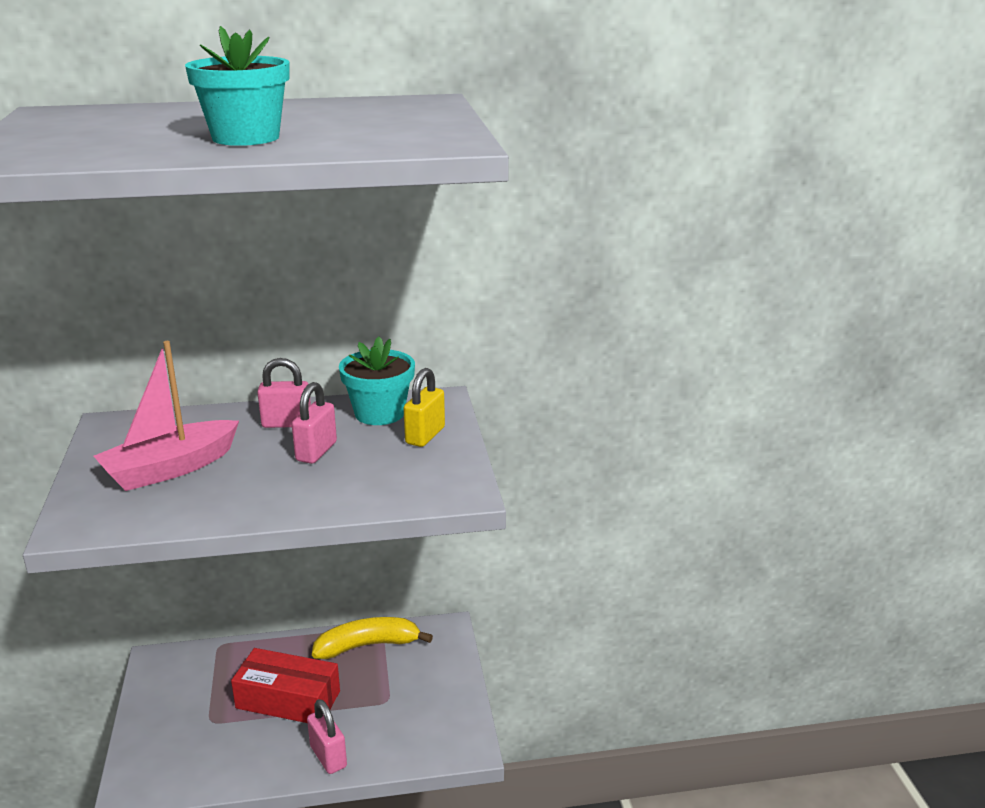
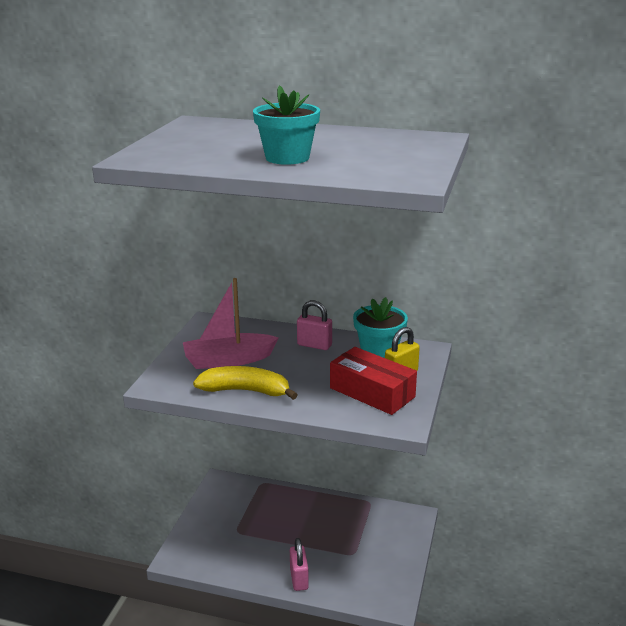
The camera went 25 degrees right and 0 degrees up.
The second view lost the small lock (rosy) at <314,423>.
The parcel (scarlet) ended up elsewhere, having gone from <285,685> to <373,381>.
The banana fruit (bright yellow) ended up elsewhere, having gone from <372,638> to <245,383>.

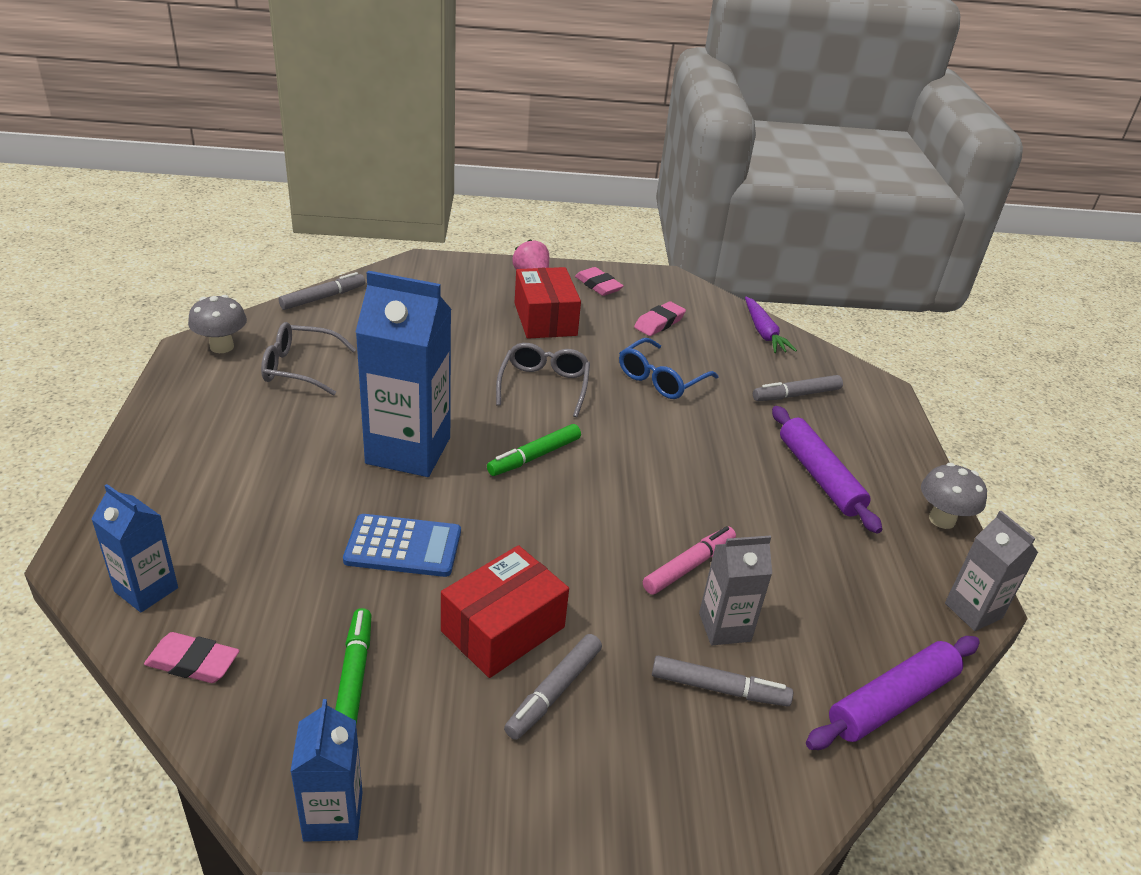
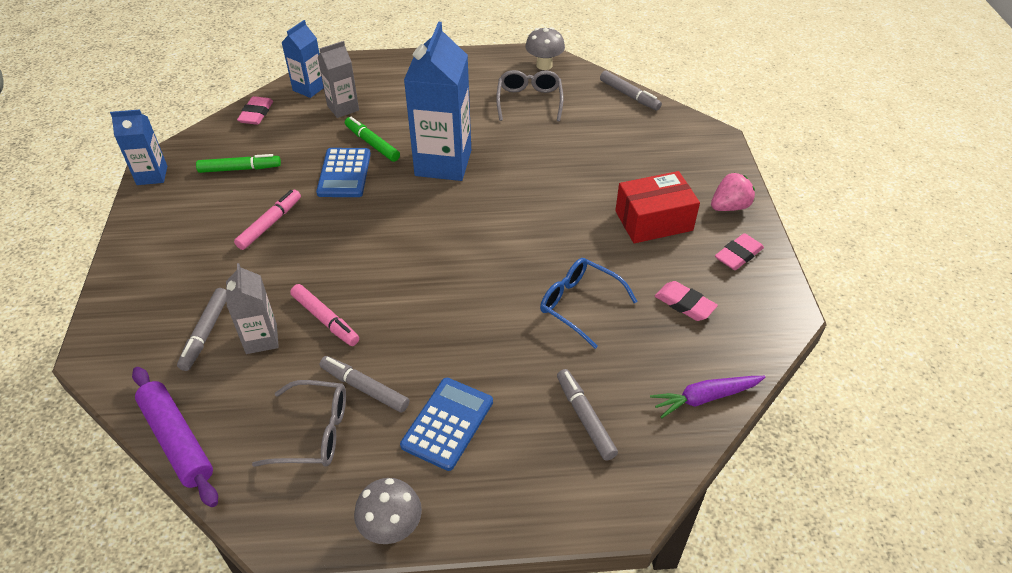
The camera went 90 degrees right and 10 degrees up.
The felt pen (leaf-green) ended up elsewhere, having gone from <534,450> to <372,139>.
The spectacles (ash-grey) ended up elsewhere, having gone from <543,380> to <299,423>.
The felt pen (ash-grey) ended up elsewhere, having gone from <553,687> to <364,384>.
The milk carton (ash-grey) ended up elsewhere, having gone from <991,571> to <338,79>.
Where the parcel (scarlet) stood at <505,611>, the felt pen (rosy) came to stand at <267,220>.
Where the pastry roller (violet) stood at <827,470>, the adding machine (royal blue) came to stand at <446,424>.

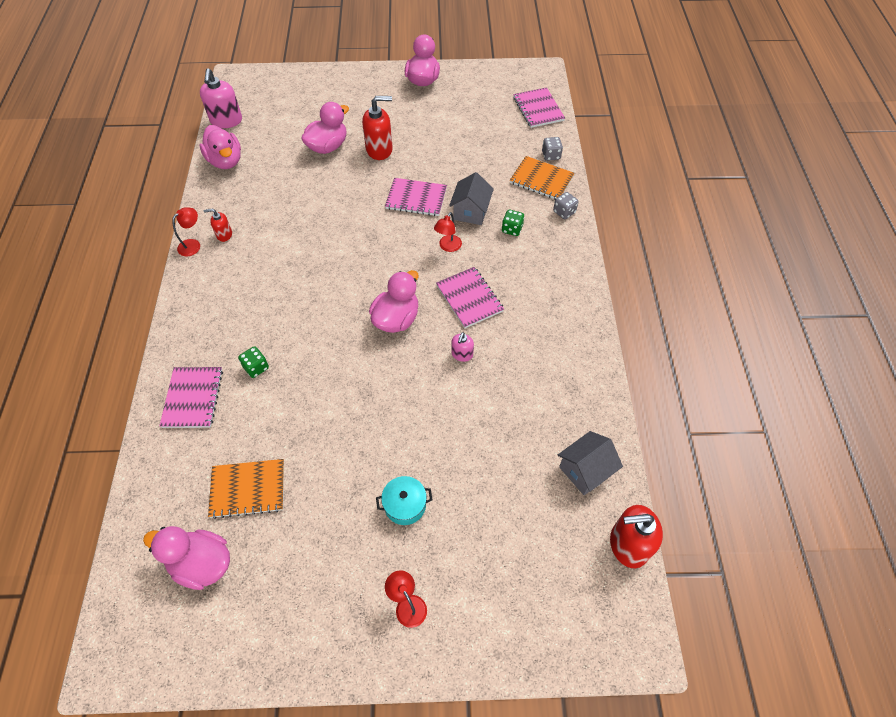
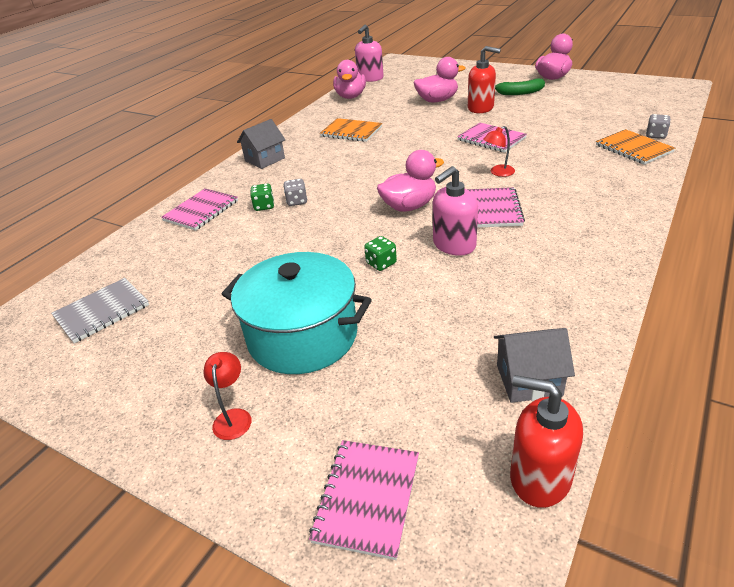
The camera went 35 degrees right and 20 degrees down.
The second view lost the reading lamp (scarlet) at <186,231>.
The second view lost the pump bottle (scarlet) at <217,225>.
The second view gained the banana fruit (leaf-green) at <520,87>.
The notepad (bright orange) ended up elsewhere, having gone from <246,489> to <351,130>.
The house (ash-grey) ended up elsewhere, having gone from <471,198> to <261,144>.
The dice (leaf-green) ended up elsewhere, having gone from <513,223> to <380,253>.
The notepad (rosy) ended up elsewhere, having gone from <539,107> to <364,500>.
The dice (ash-grey) ended up elsewhere, having gone from <566,205> to <295,192>.
Where the rubber duck (rosy) stood at <186,558>, the notepad (ash-grey) came to stand at <100,311>.
The size of the stockpot (teal) at <404,500> changed by a factor of 2.26.
The size of the pump bottle (rosy) at <462,347> changed by a factor of 1.86.

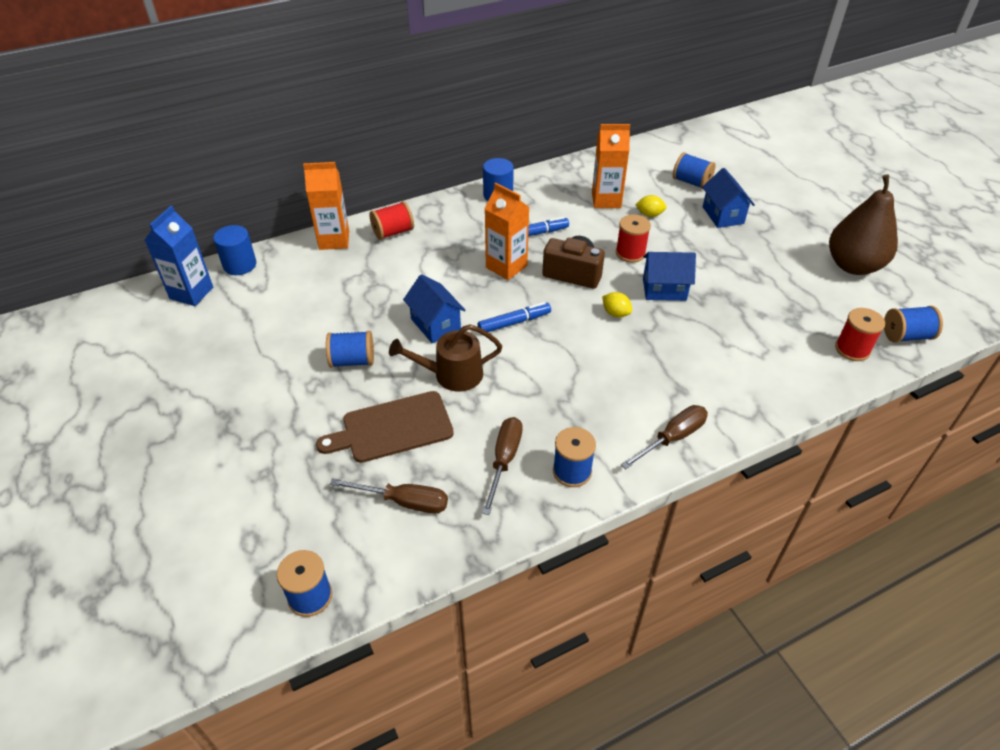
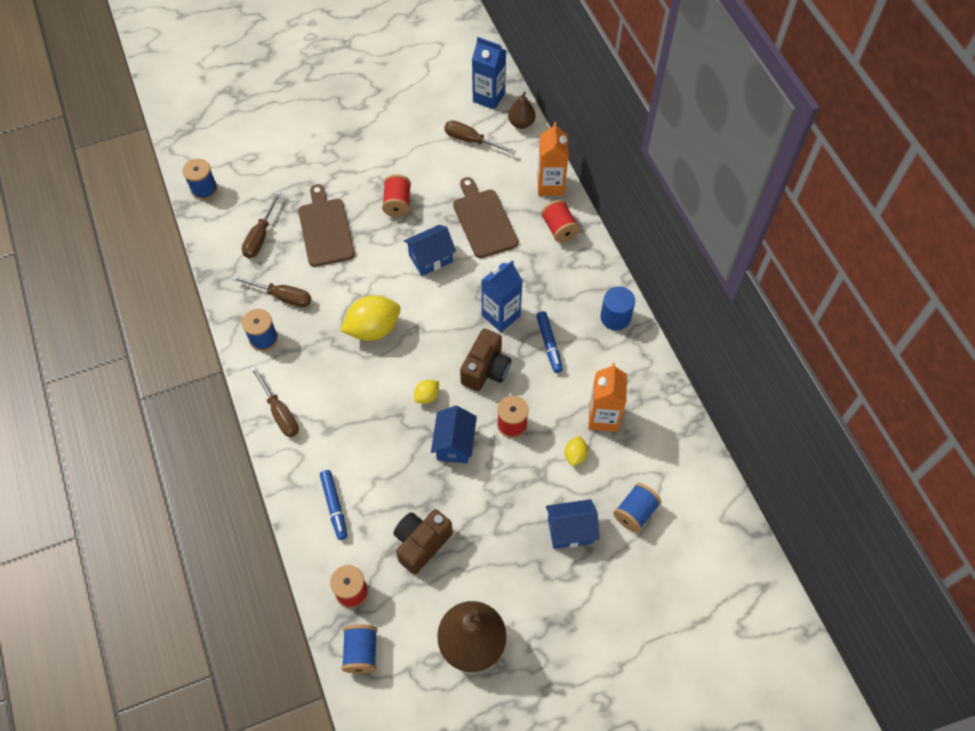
The camera went 95 degrees right and 15 degrees up.
The second view lost the watering pot (dark brown) at <445,358>.
The second view gained the citrus fruit (bright yellow) at <370,318>.
The second view gained the camera (dark brown) at <423,541>.
The second view gained the hand screwdriver (dark brown) at <480,137>.
The second view gained the cutting board (dark brown) at <486,217>.
The felt pen (royal blue) ended up elsewhere, having gone from <514,317> to <334,505>.
Where the cylinder (royal blue) stood at <235,250>, the pear (dark brown) came to stand at <521,110>.
What was the bobbin (royal blue) at <350,349> turned into the bobbin (scarlet) at <396,195>.
What was the milk carton (bright orange) at <507,231> turned into the milk carton (royal blue) at <502,296>.

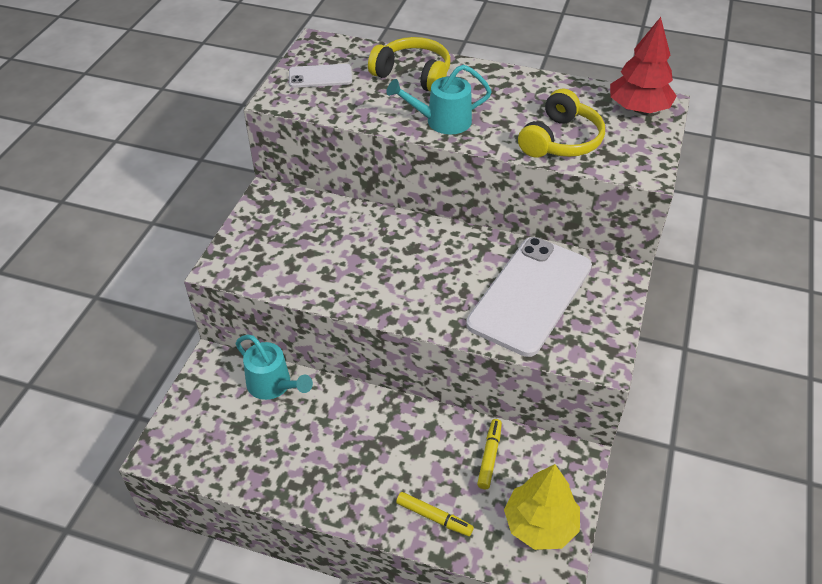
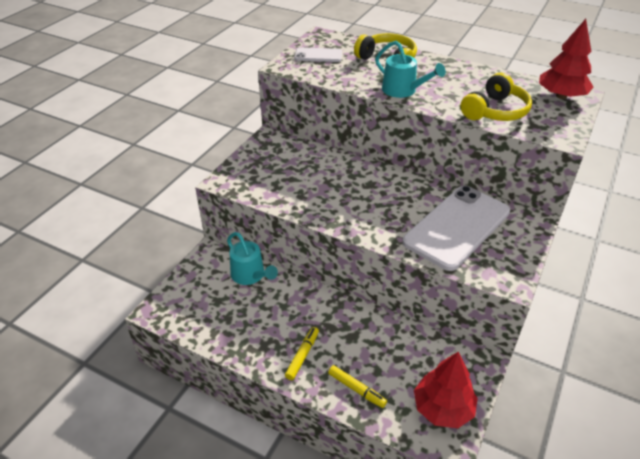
The camera went 10 degrees right and 5 degrees down.
The felt pen (bright yellow) ended up elsewhere, having gone from <489,454> to <302,353>.
What was the toy tree (bright yellow) at <542,507> turned into the toy tree (scarlet) at <446,389>.
The watering pot (teal) at <439,99> ended up facing another way, 135 degrees counterclockwise from before.

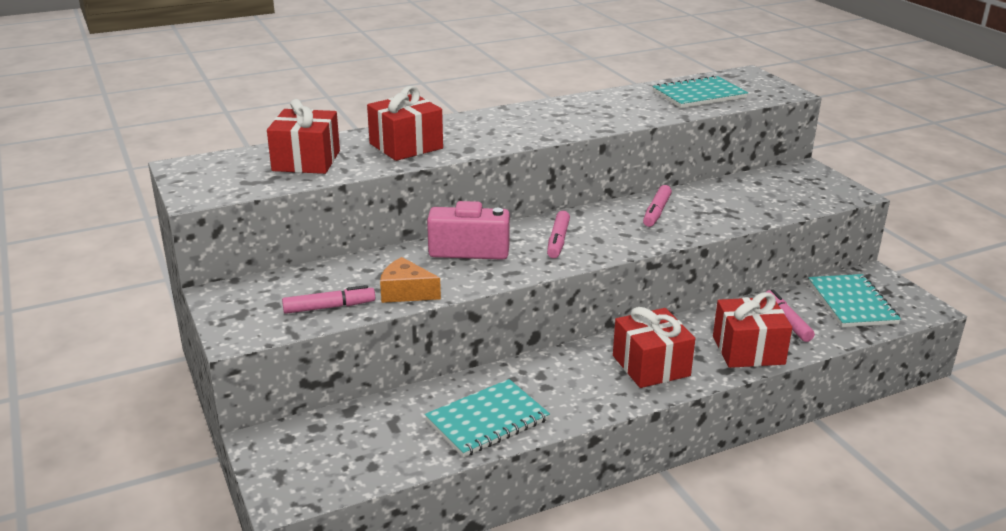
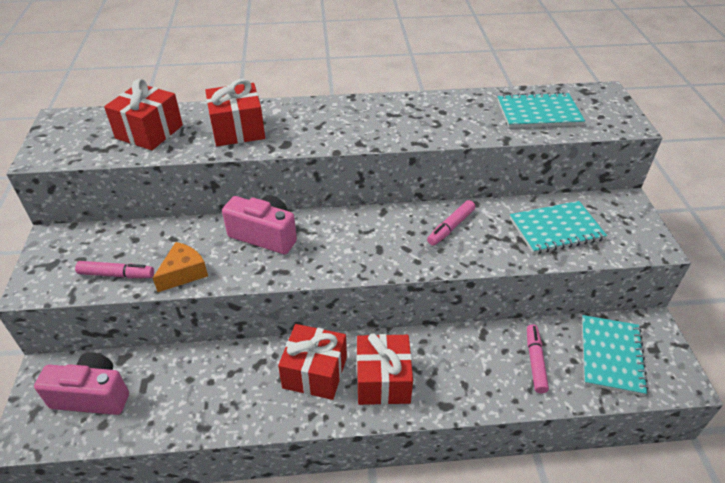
The camera went 20 degrees right and 15 degrees up.
The second view lost the felt pen (rosy) at <558,234>.
The second view gained the camera (rosy) at <81,383>.
The notepad (teal) ended up elsewhere, having gone from <487,418> to <558,227>.
The present (scarlet) ended up elsewhere, having gone from <752,330> to <312,362>.
The cheese (bright orange) at <410,280> ended up facing another way, 90 degrees clockwise from before.

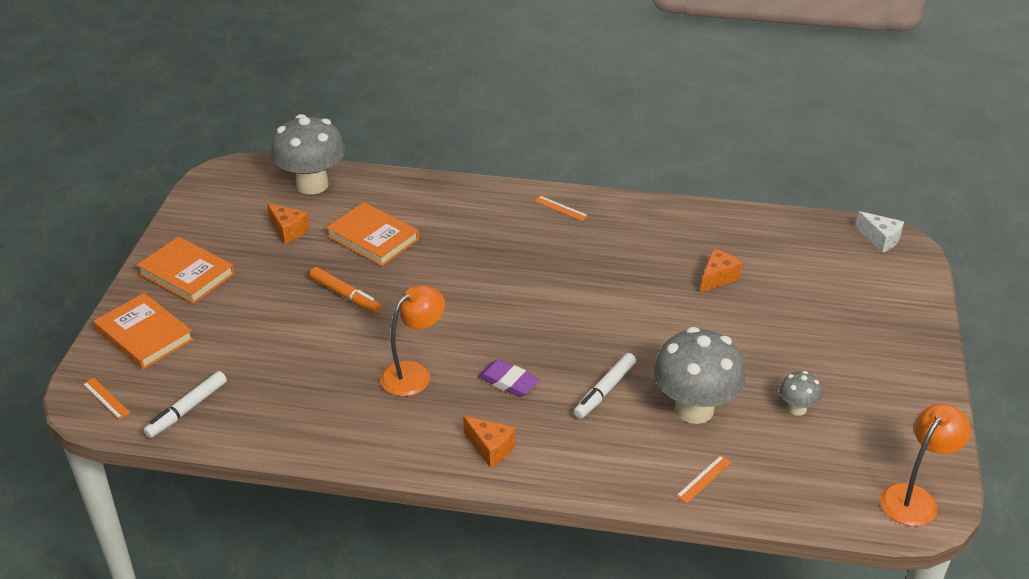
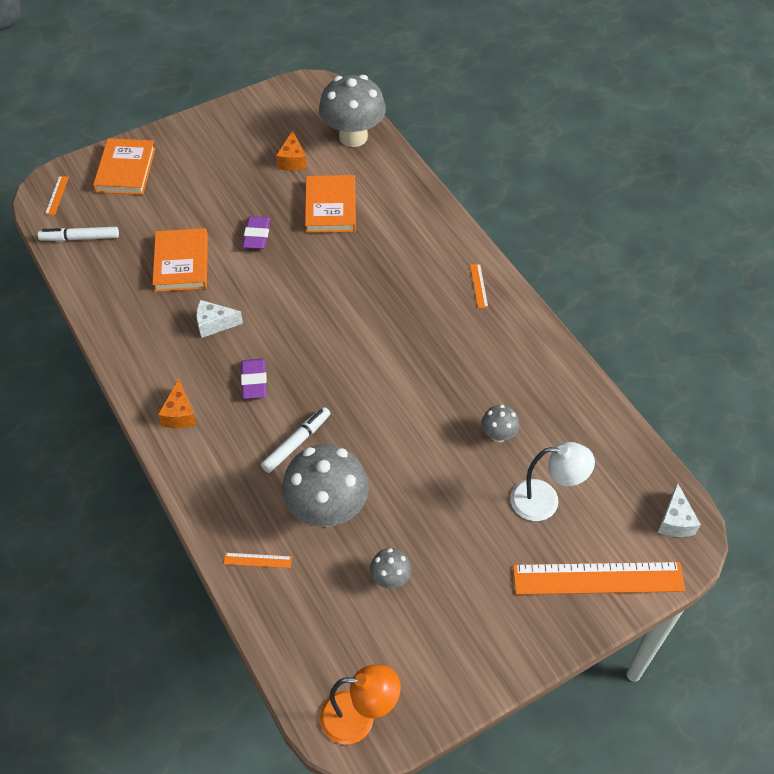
The camera went 50 degrees right and 15 degrees up.
The second view gained the reading lamp (snow-white) at <552,481>.
The second view gained the ruler (bright orange) at <599,578>.
The hardcover (bright orange) ended up elsewhere, having gone from <186,270> to <180,260>.
Where the felt pen (bright orange) stood at <345,290>, the eraser (violet) came to stand at <256,232>.
Where the reading lamp (bright orange) stood at <412,341>, the cheese (snow-white) came to stand at <219,319>.
Where the cheese (bright orange) stood at <721,271>, the toadstool (ash-grey) came to stand at <500,423>.
The felt pen (snow-white) at <605,386> ended up facing another way, 135 degrees clockwise from before.

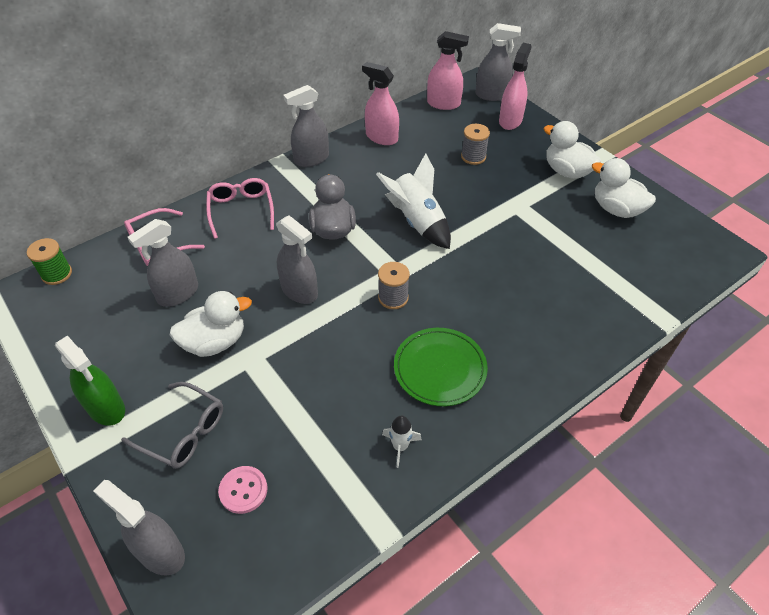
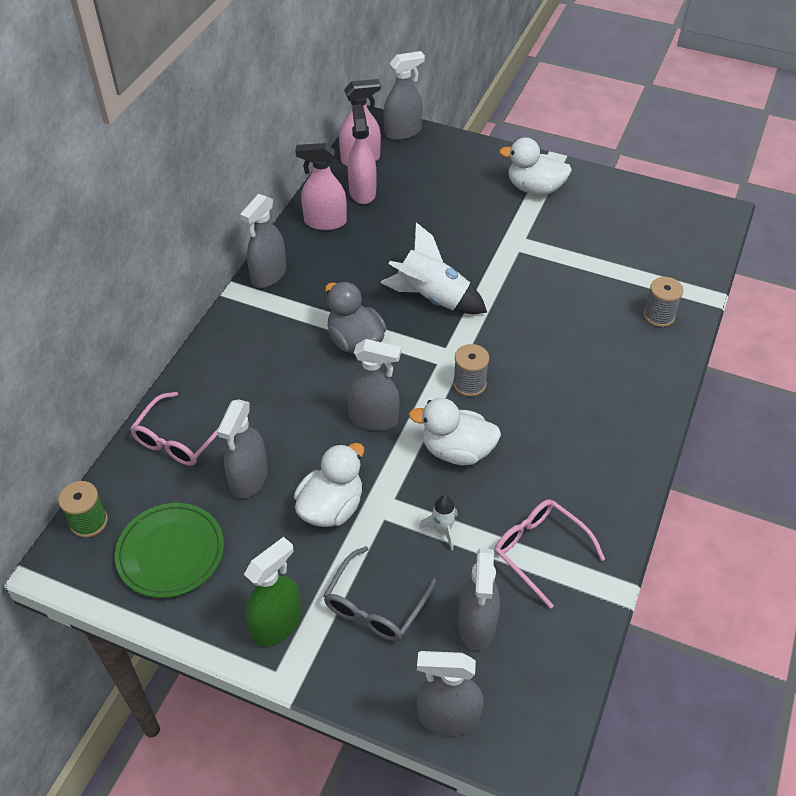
The camera went 30 degrees left and 0 degrees up.
The spectacles (rosy) ended up elsewhere, having gone from <240,208> to <549,554>.
The spaceship (snow-white) ended up elsewhere, having gone from <402,442> to <438,522>.
The dinner plate (leaf-green) ended up elsewhere, having gone from <441,367> to <169,550>.
The bobbin (ash-grey) ended up elsewhere, having gone from <475,144> to <663,302>.
The spray cleaner (rosy) ended up elsewhere, having gone from <515,86> to <362,154>.
The rubber duck (snow-white) ended up elsewhere, having gone from <623,188> to <455,431>.
Where the shirt button (rosy) stood at <243,490>, the spray cleaner (ash-grey) came to stand at <479,599>.
The spray cleaner (leaf-green) at <90,381> ended up facing another way, 60 degrees counterclockwise from before.
The spectacles (ash-grey) at <172,425> ended up facing another way, 120 degrees clockwise from before.

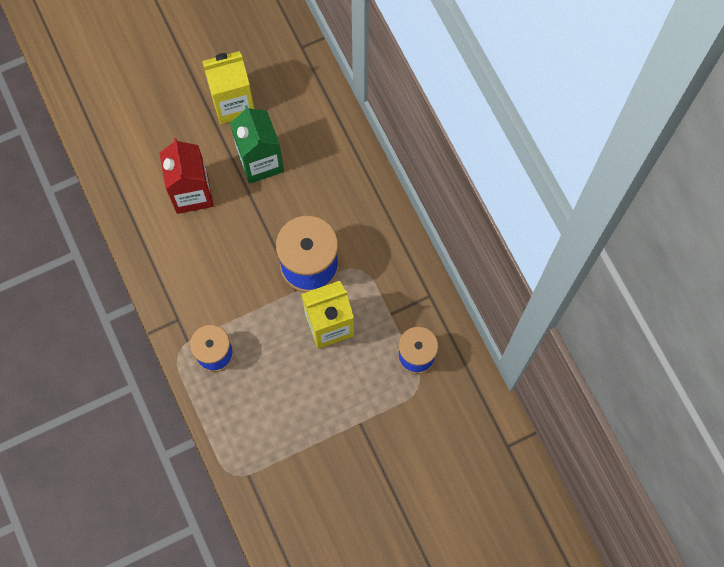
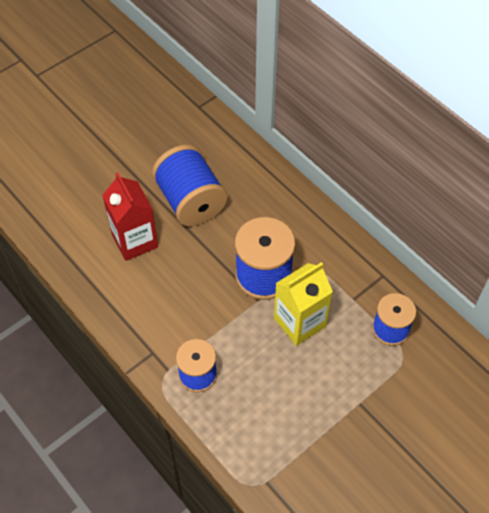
The camera went 15 degrees left and 15 degrees down.
The second view lost the milk carton (bright yellow) at <228,87>.
Where the milk carton (leaf-green) stood at <257,144>, the bobbin (royal blue) came to stand at <190,185>.

